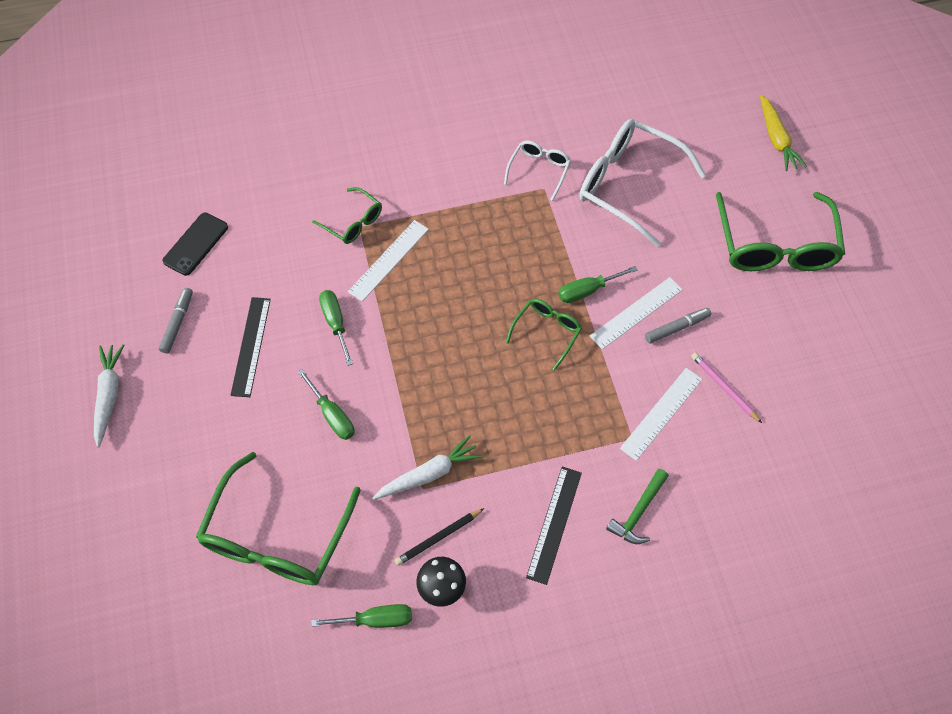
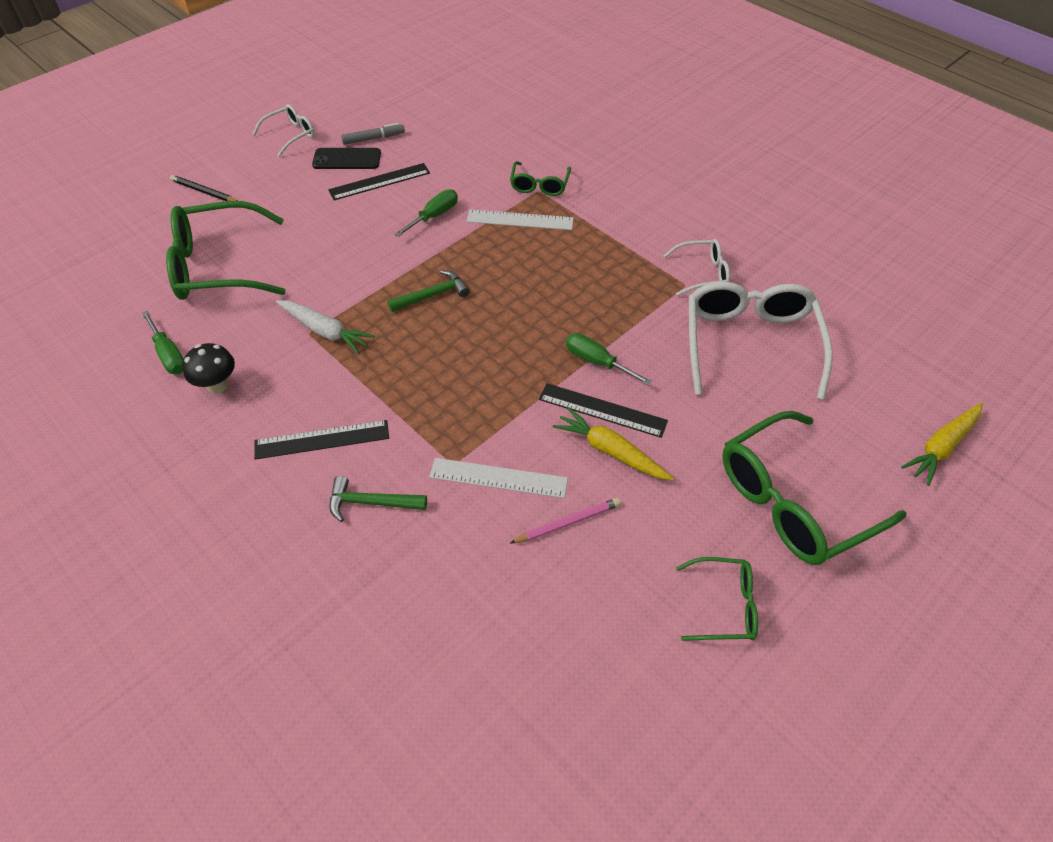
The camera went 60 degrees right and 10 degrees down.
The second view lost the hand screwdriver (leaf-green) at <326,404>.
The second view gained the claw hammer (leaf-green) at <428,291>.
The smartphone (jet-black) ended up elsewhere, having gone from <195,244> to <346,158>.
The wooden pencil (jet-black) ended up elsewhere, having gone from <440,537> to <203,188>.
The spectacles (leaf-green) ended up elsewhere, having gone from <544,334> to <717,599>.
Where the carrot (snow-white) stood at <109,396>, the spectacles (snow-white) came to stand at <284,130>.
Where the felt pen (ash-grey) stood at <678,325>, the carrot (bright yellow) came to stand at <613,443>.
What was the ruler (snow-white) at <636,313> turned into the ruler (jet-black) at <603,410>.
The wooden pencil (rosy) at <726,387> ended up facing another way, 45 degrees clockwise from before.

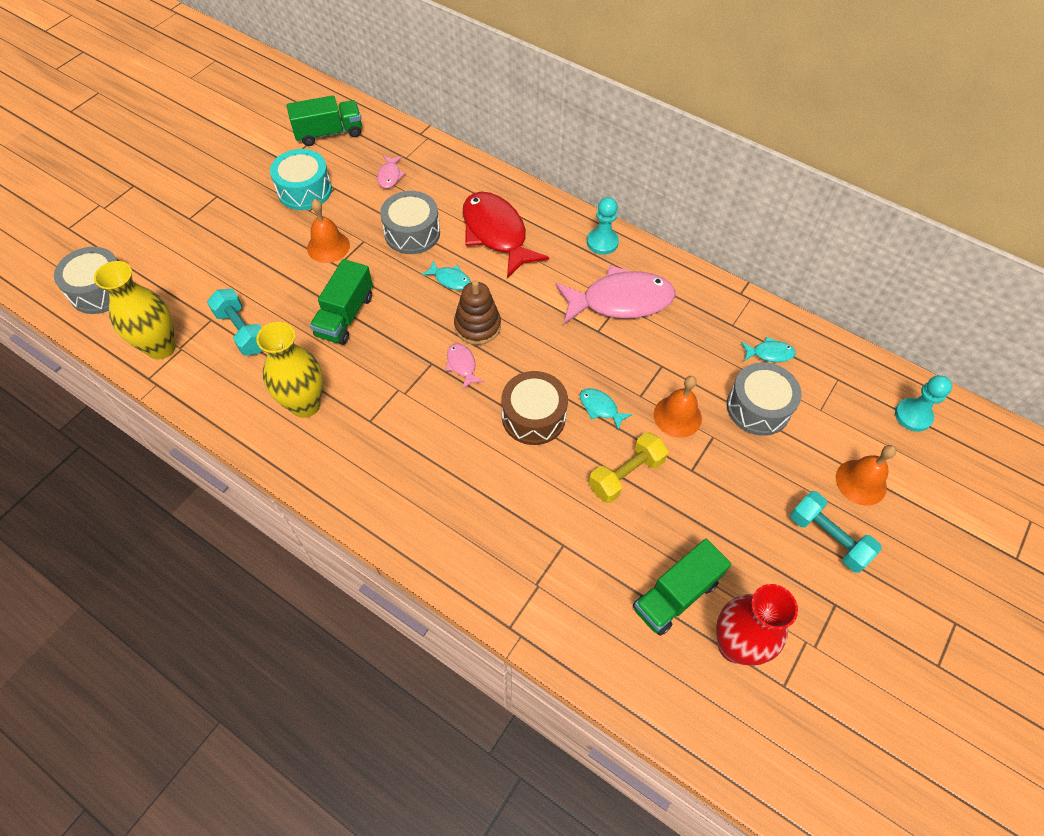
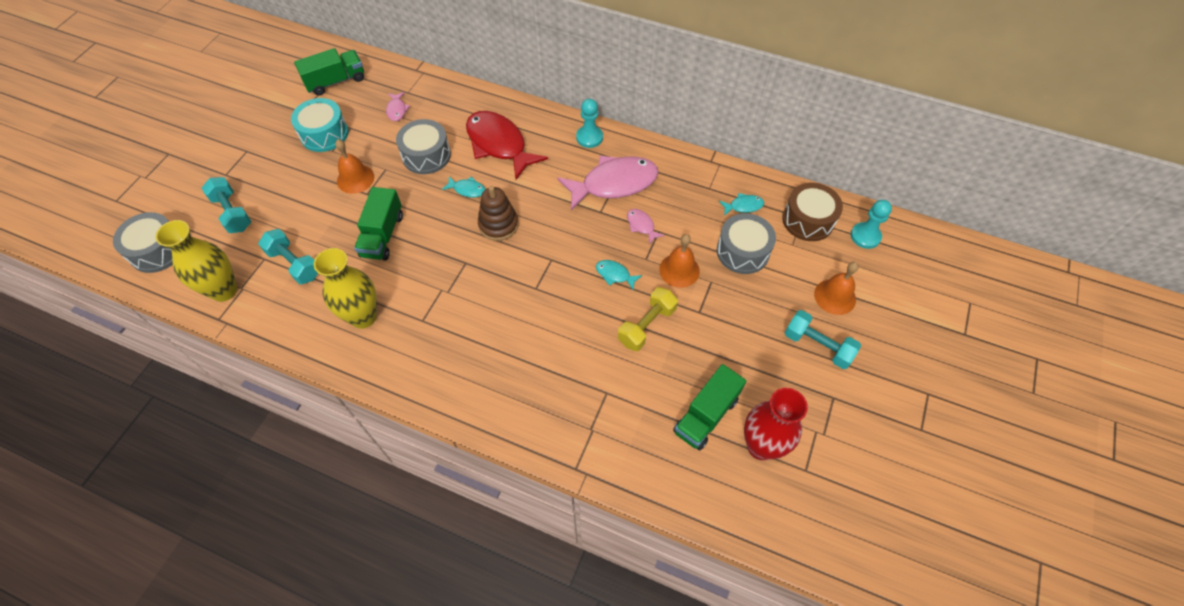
The camera went 10 degrees left and 0 degrees up.
The second view gained the free weight (teal) at <226,205>.
The fish figure (rosy) ended up elsewhere, having gone from <465,366> to <646,227>.
The toy drum (dark brown) ended up elsewhere, having gone from <535,408> to <812,212>.

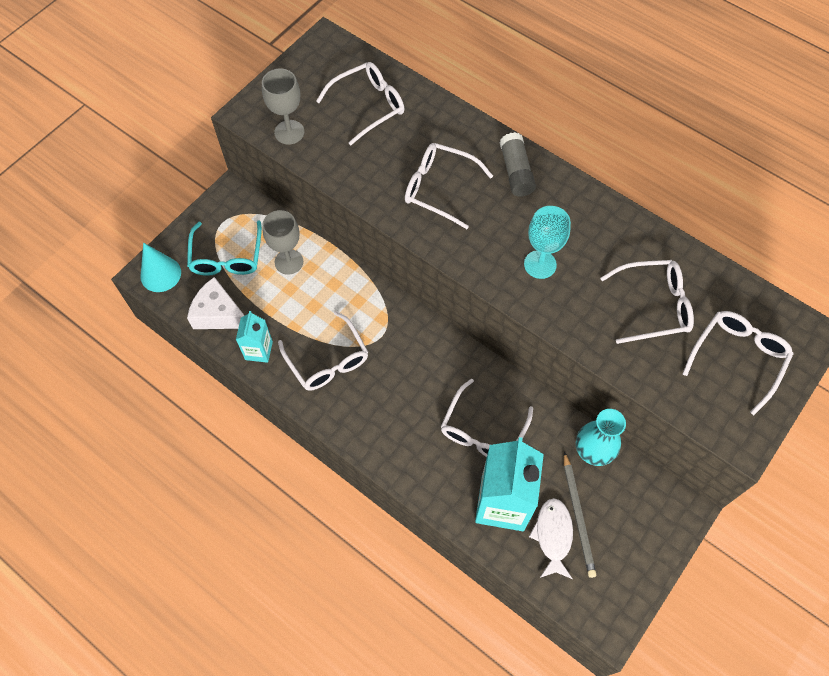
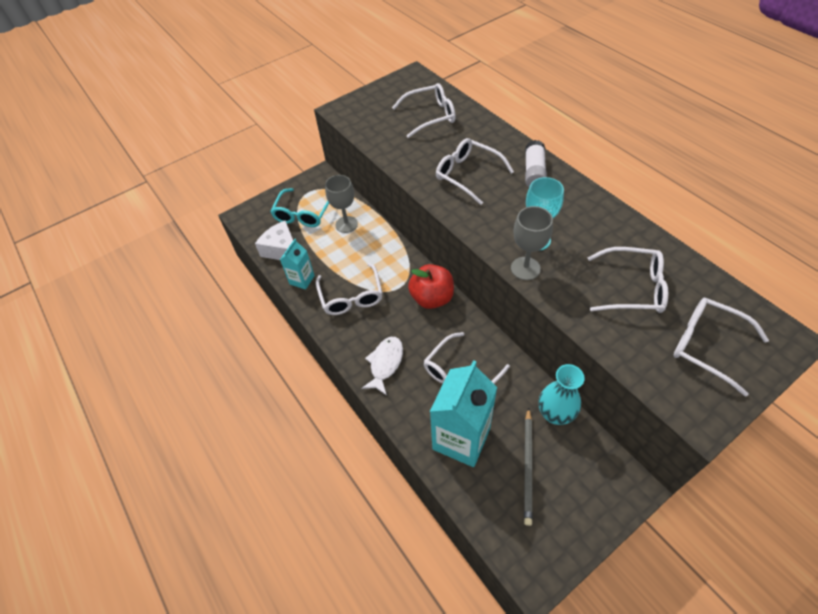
The camera went 20 degrees right and 10 degrees down.
The second view lost the cone shape (teal) at <160,267>.
The second view gained the apple (scarlet) at <431,286>.
The wine glass (ash-grey) ended up elsewhere, having gone from <283,107> to <532,243>.
The fish figure (snow-white) ended up elsewhere, having gone from <551,538> to <382,366>.
What was the glue stick (ash-grey) at <517,164> turned into the glue stick (snow-white) at <536,163>.
The spectacles (snow-white) at <738,363> ended up facing another way, 105 degrees counterclockwise from before.

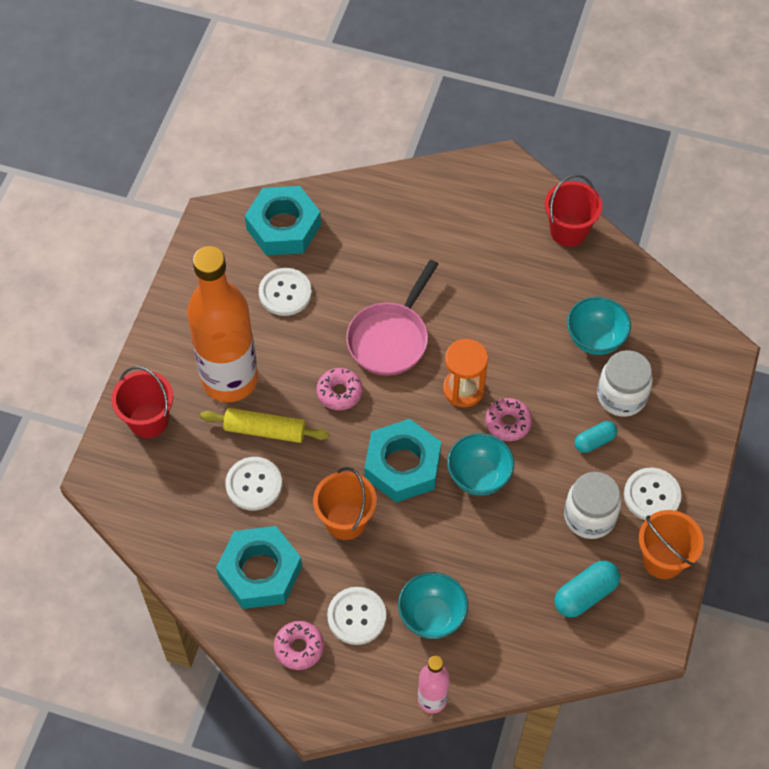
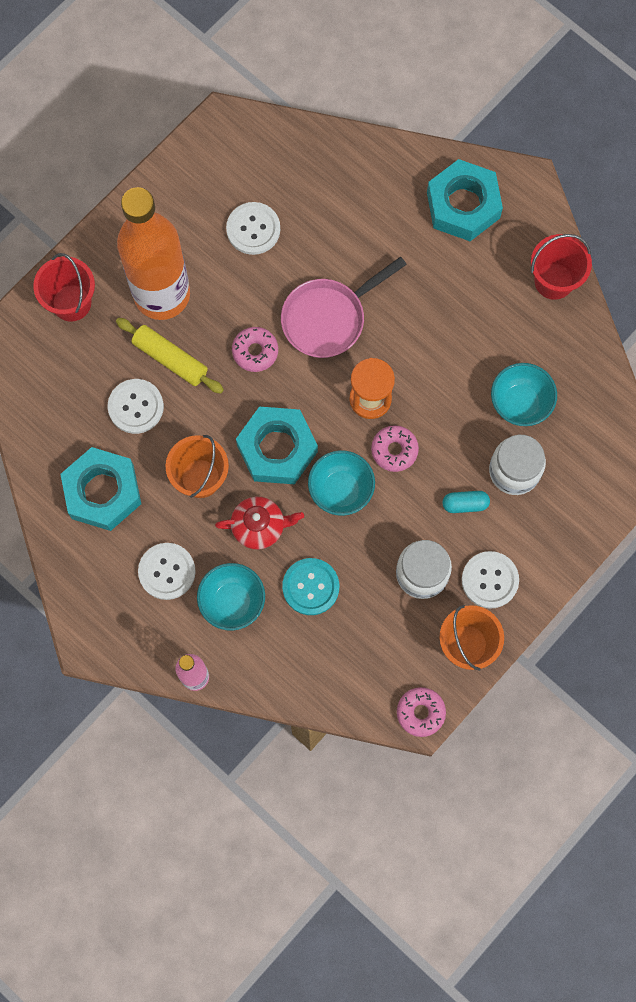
The camera went 25 degrees right and 15 degrees up.
The second view lost the capsule (teal) at <587,589>.
The second view gained the tea pot (scarlet) at <259,523>.
The second view gained the shirt button (teal) at <310,586>.
The hexagon nut (teal) ended up elsewhere, having gone from <283,220> to <465,200>.
The donut (rosy) ended up elsewhere, having gone from <299,645> to <421,712>.

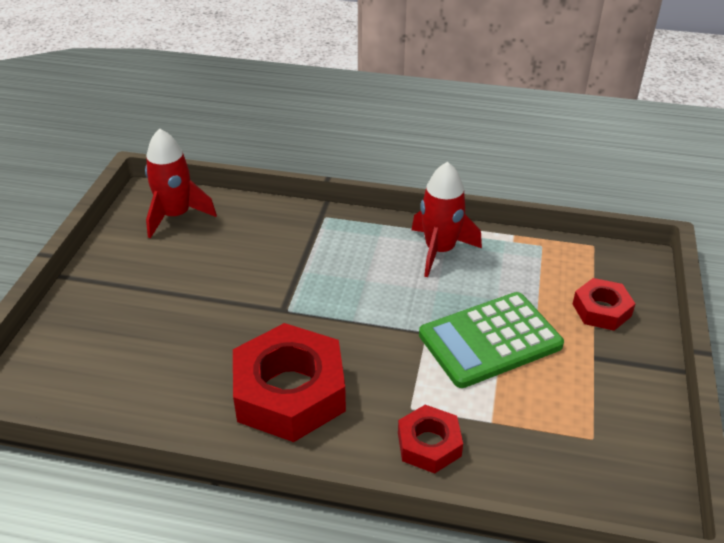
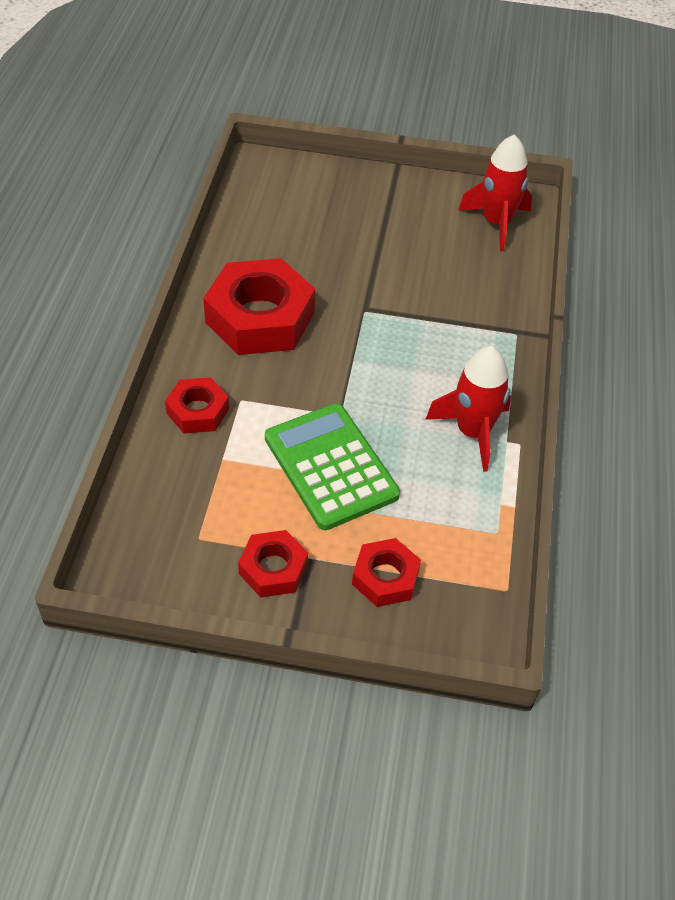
The camera went 85 degrees right and 10 degrees up.
The second view gained the hexagon nut (scarlet) at <273,563>.

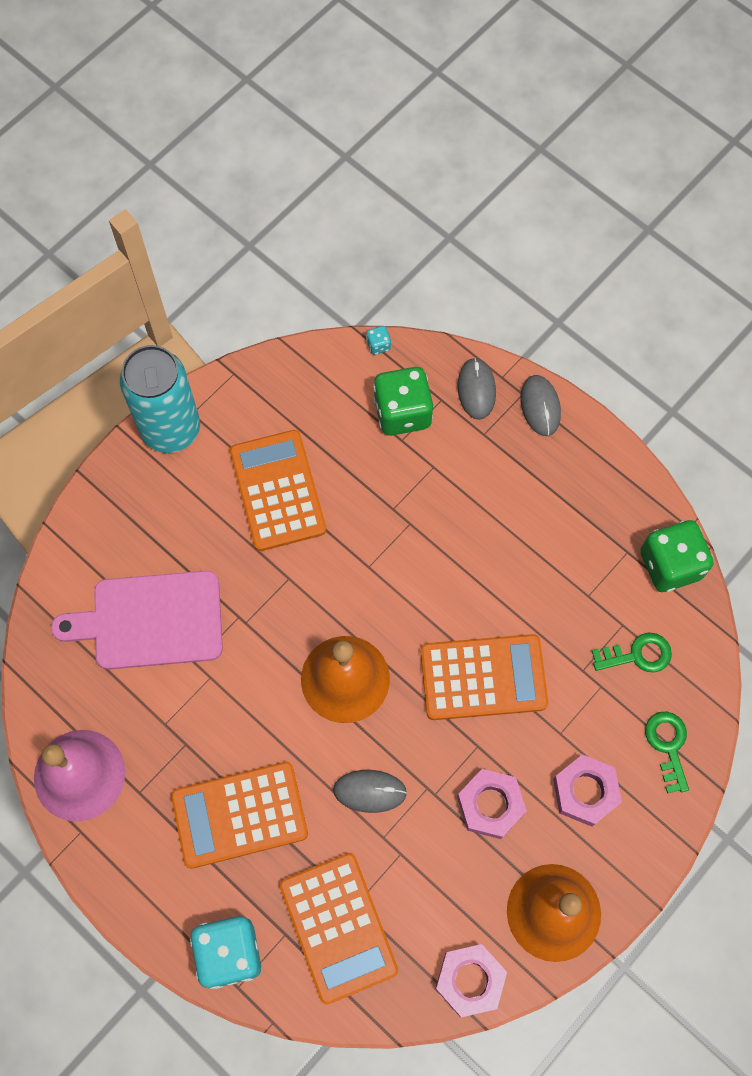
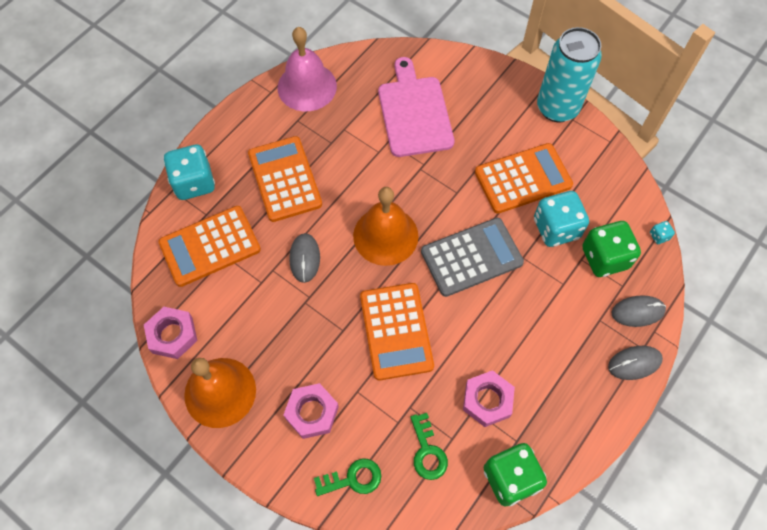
The camera went 85 degrees right and 5 degrees down.
The second view gained the adding machine (ash-grey) at <472,257>.
The second view gained the dice (teal) at <561,219>.
The hexagon nut (rosy) ended up elsewhere, having gone from <492,804> to <489,398>.

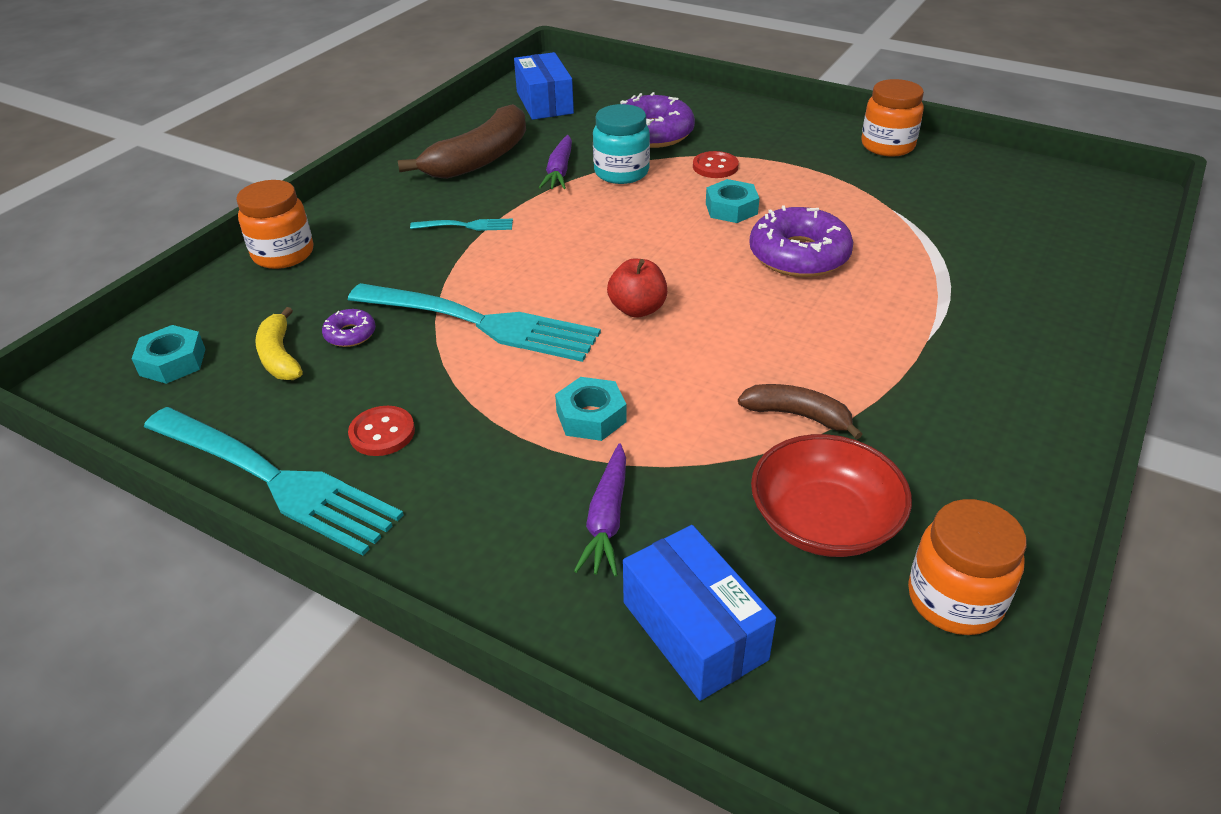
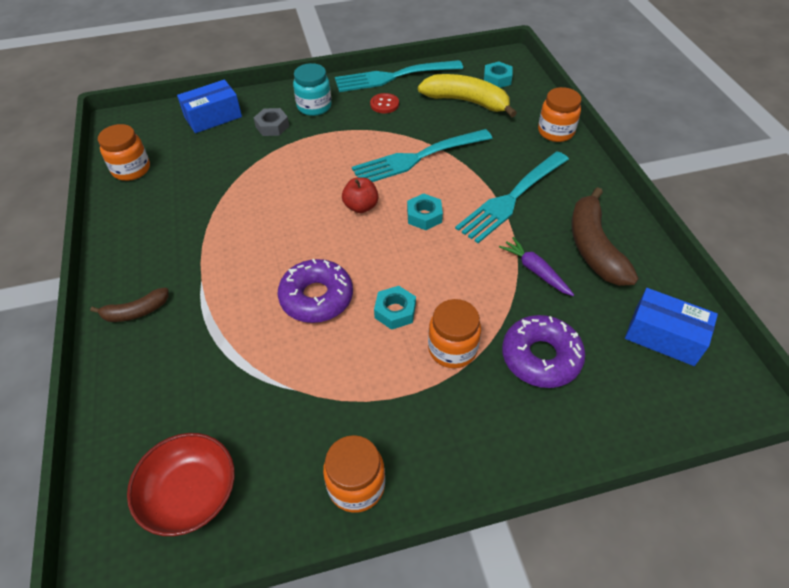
The camera went 135 degrees right and 10 degrees up.
The second view lost the donut (violet) at <349,328>.
The hexagon nut (teal) ended up elsewhere, having gone from <591,409> to <425,211>.
The jam jar (teal) ended up elsewhere, having gone from <621,144> to <312,89>.
The banana fruit (dark brown) ended up elsewhere, having gone from <800,412> to <129,305>.
The deep dish (scarlet) ended up elsewhere, having gone from <831,495> to <181,484>.
Where the carrot (violet) stood at <600,510>, the hexagon nut (ash-grey) came to stand at <271,122>.
Where the shirt button (scarlet) stood at <716,164>, the jam jar (bright orange) came to stand at <454,333>.
The parcel (royal blue) at <699,613> ended up facing another way, 45 degrees counterclockwise from before.
The size of the banana fruit (bright yellow) at <279,343> changed by a factor of 1.82.
The size of the dinner fork (teal) at <461,225> changed by a factor of 2.27.

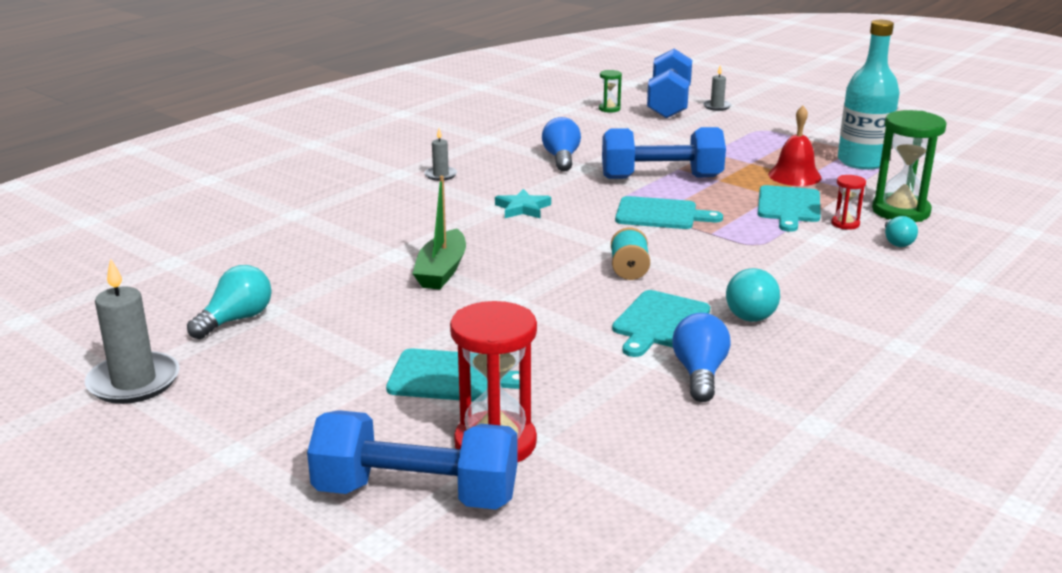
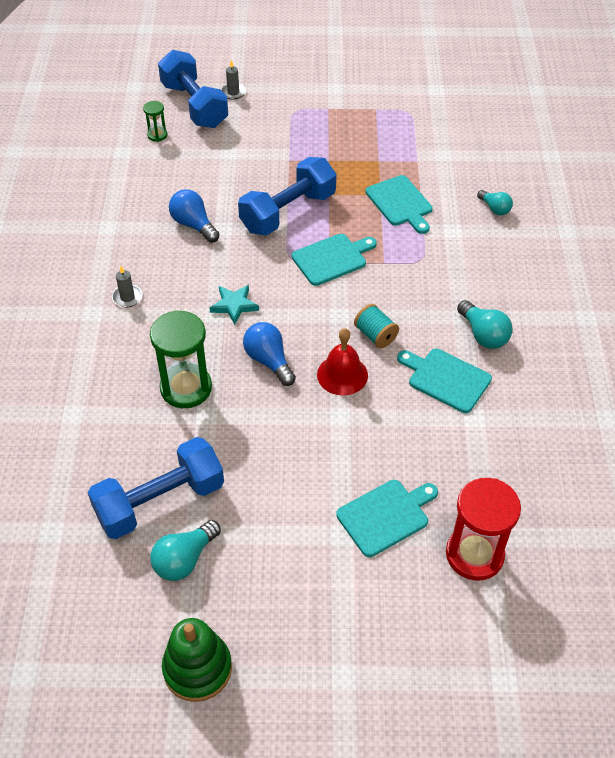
The camera went 40 degrees left and 25 degrees up.
The second view lost the sailboat (leaf-green) at <439,232>.
The second view lost the sand timer (scarlet) at <848,202>.
The second view lost the flask (teal) at <868,95>.
The free weight (royal blue) ended up elsewhere, having gone from <412,459> to <156,488>.
The lightbulb (royal blue) ended up elsewhere, having gone from <701,357> to <269,354>.
The bell (scarlet) ended up elsewhere, having gone from <795,146> to <342,362>.
The sand timer (leaf-green) ended up elsewhere, having gone from <909,166> to <181,359>.
Where the wax candle (ash-grey) stood at <132,331>, the stacking rings (leaf-green) came to stand at <197,660>.
The lightbulb (teal) at <229,302> ended up facing another way, 135 degrees counterclockwise from before.
The cutting board (teal) at <661,323> ended up facing another way, 135 degrees clockwise from before.

